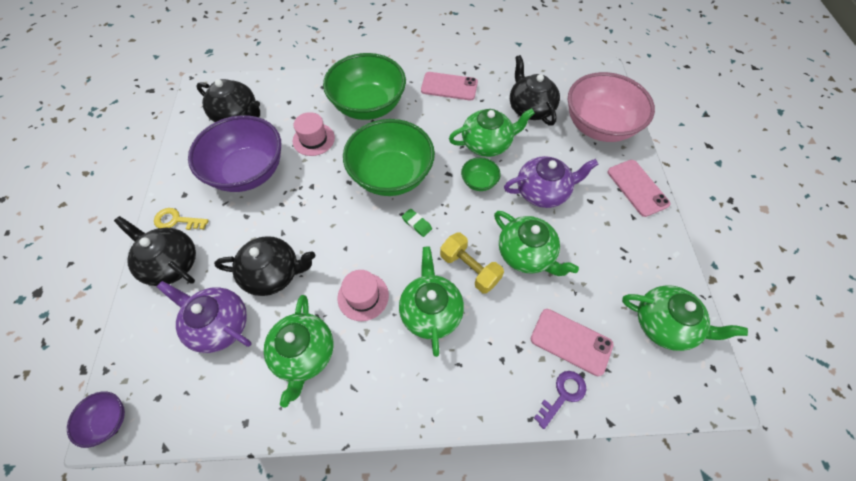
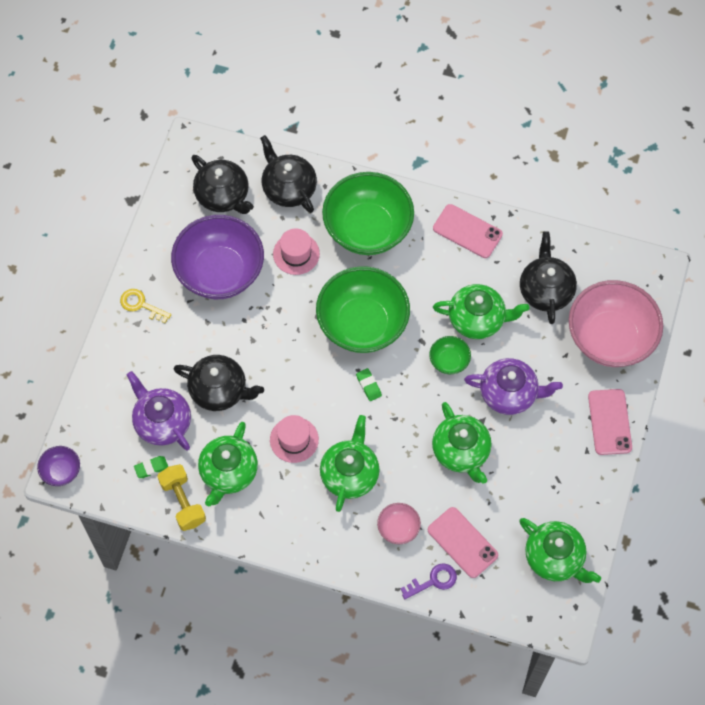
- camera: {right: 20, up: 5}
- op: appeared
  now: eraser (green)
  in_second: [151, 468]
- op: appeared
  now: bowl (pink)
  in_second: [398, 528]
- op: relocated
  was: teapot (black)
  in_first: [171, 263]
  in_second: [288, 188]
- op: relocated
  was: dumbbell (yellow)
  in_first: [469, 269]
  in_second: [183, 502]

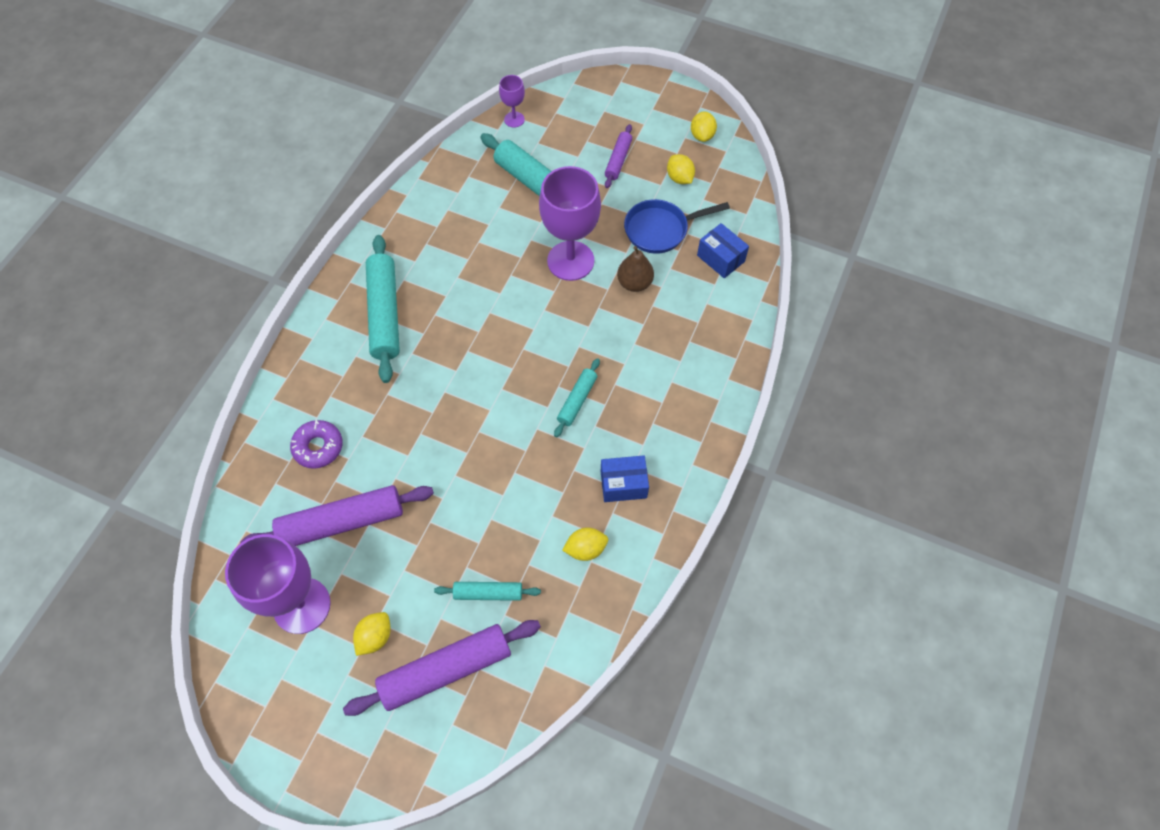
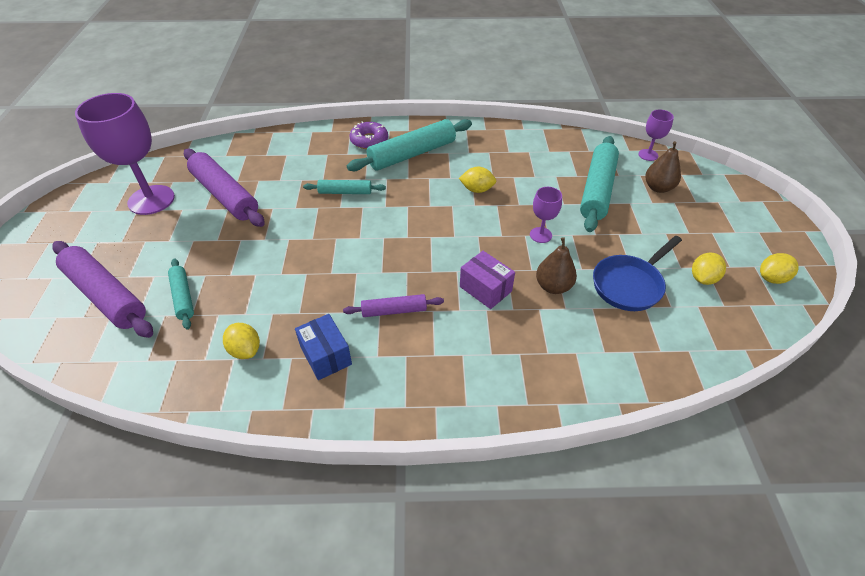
- camera: {right: 65, up: -15}
- op: missing
  was: box (blue)
  in_first: [720, 258]
- op: appeared
  now: box (purple)
  in_second: [485, 289]
- op: appeared
  now: pear (brown)
  in_second: [658, 188]
- op: relocated
  was: donut (purple)
  in_first: [318, 447]
  in_second: [369, 140]
- op: relocated
  was: lemon (yellow)
  in_first: [375, 637]
  in_second: [477, 190]
- op: relocated
  was: rolling pin (turquoise)
  in_first: [577, 400]
  in_second: [345, 192]
- op: relocated
  was: rolling pin (purple)
  in_first: [618, 160]
  in_second: [394, 311]
- op: spun
  was: pan (blue)
  in_first: [660, 230]
  in_second: [629, 284]
  clockwise: -90
- op: size
  was: goblet (purple)
  in_first: [570, 261]
  in_second: [540, 235]
  ratio: 0.47

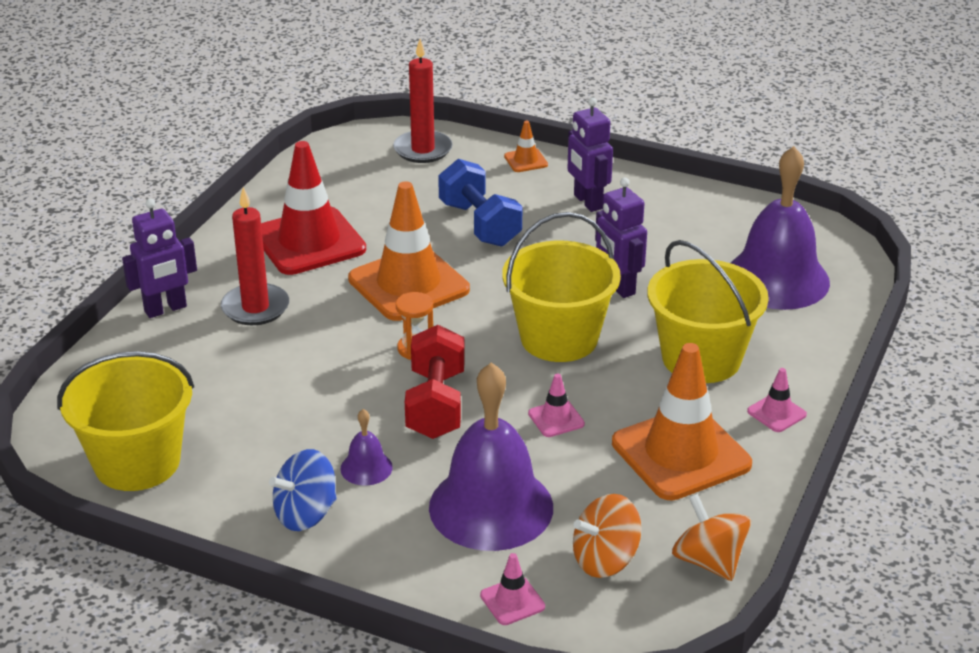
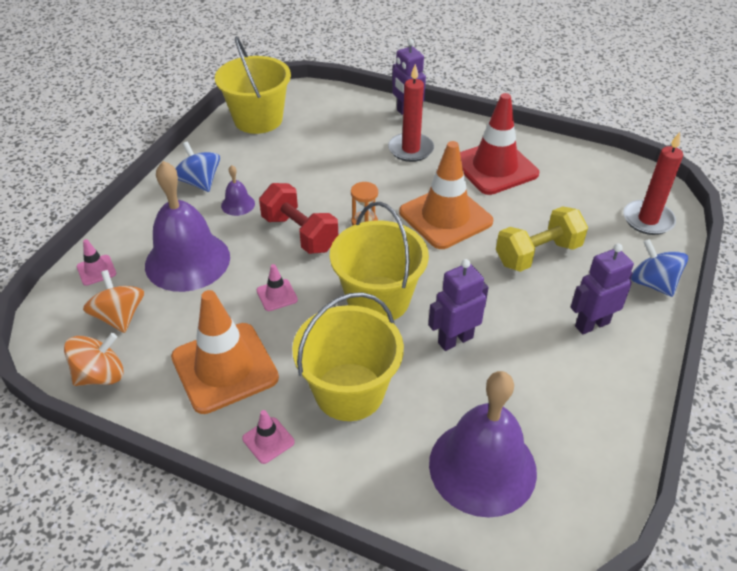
- camera: {right: 90, up: 10}
- op: exchanged
  was: traffic cone (orange)
  now: spinning top (blue)
  in_first: [525, 160]
  in_second: [652, 283]
- op: colour
  was: dumbbell (blue)
  now: dumbbell (yellow)
  in_first: [479, 224]
  in_second: [537, 254]
- op: spun
  was: dumbbell (red)
  in_first: [436, 404]
  in_second: [299, 233]
  clockwise: 45

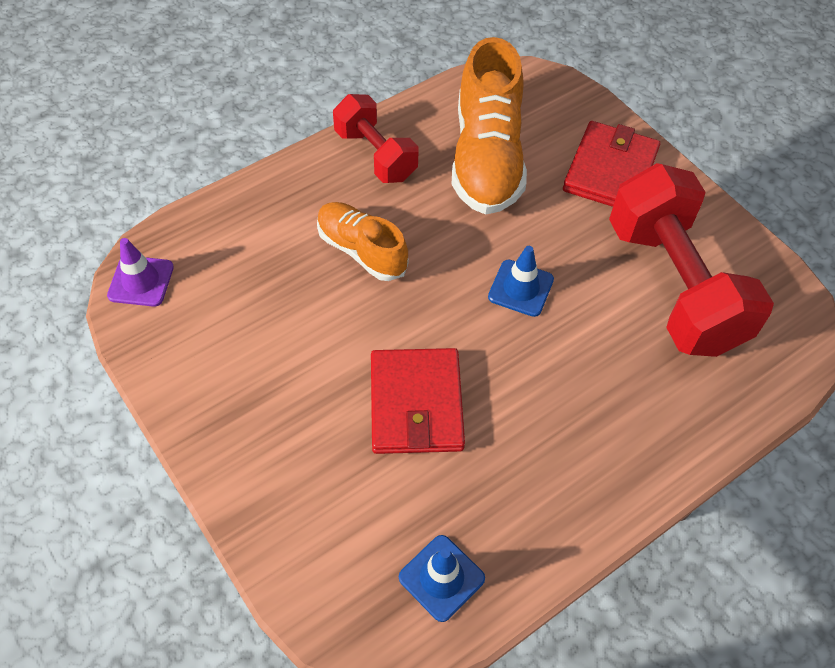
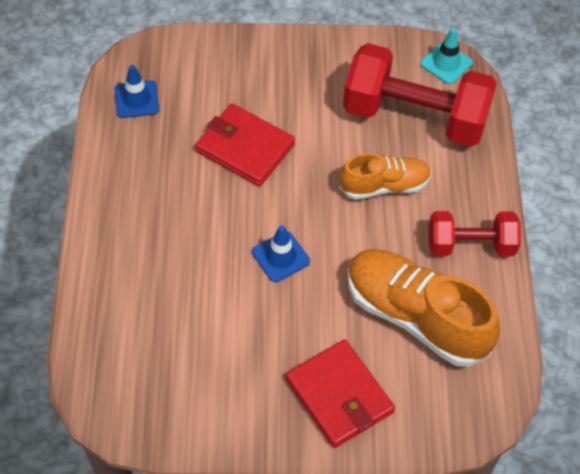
- camera: {right: 125, up: 0}
- op: relocated
  was: dumbbell (red)
  in_first: [673, 286]
  in_second: [414, 117]
- op: colour
  was: traffic cone (purple)
  now: traffic cone (turquoise)
  in_first: [141, 281]
  in_second: [446, 63]

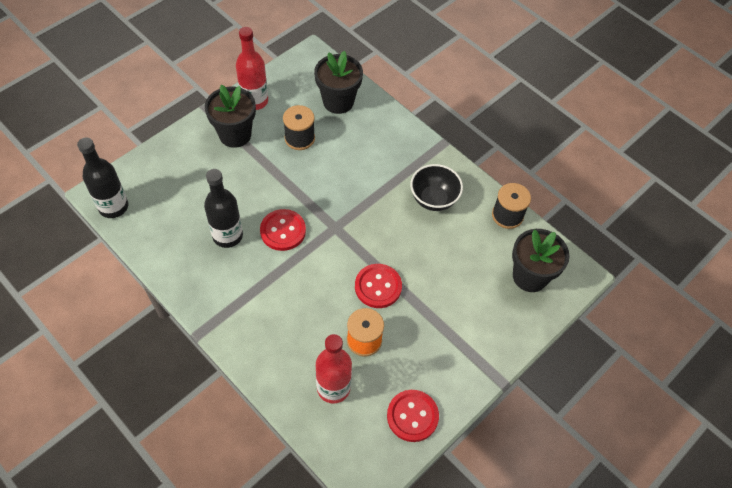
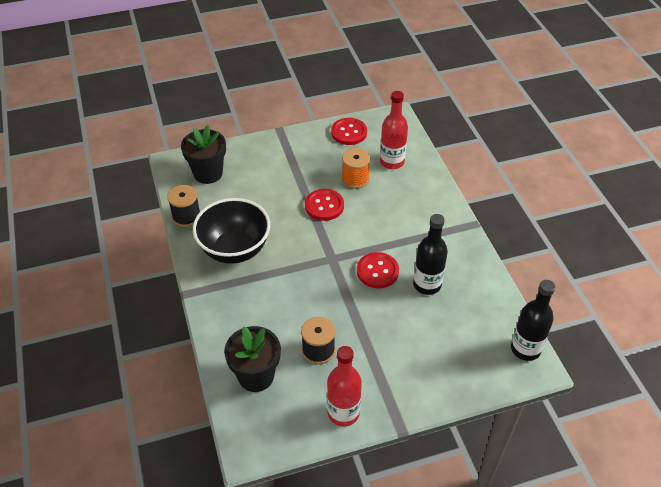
- camera: {right: -150, up: -10}
- op: missing
  was: flower pot (black)
  in_first: [235, 135]
- op: size
  was: bowl (black)
  in_first: [433, 199]
  in_second: [235, 249]
  ratio: 1.55

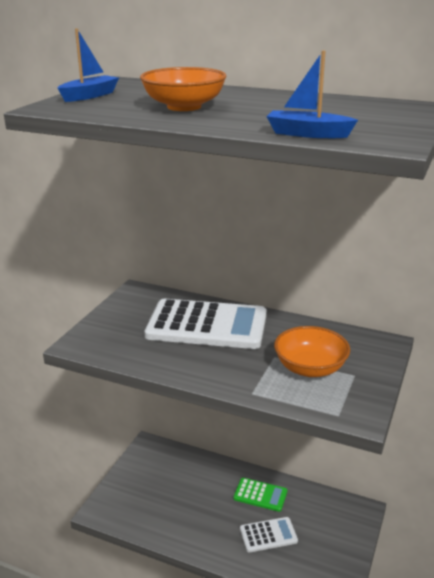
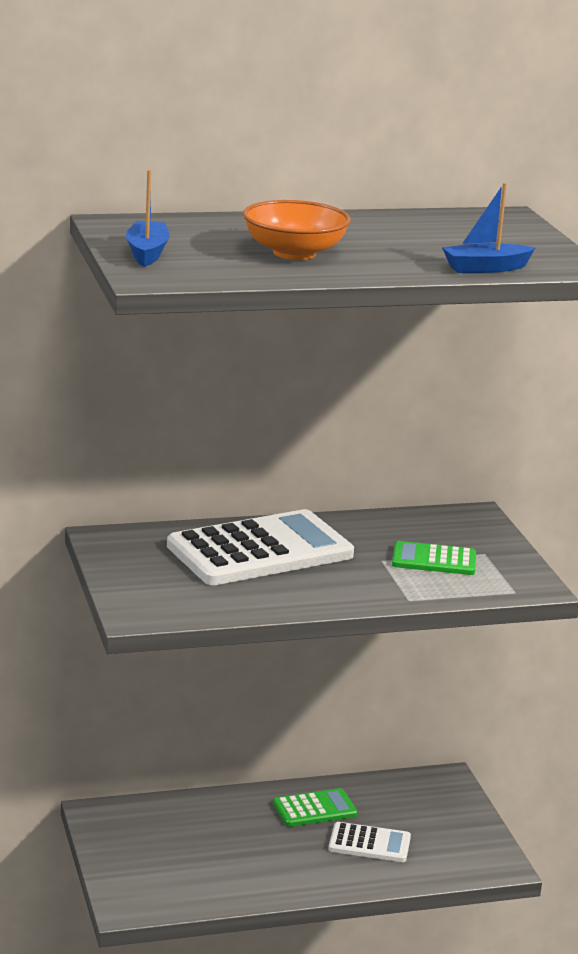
- camera: {right: -40, up: -5}
- op: exchanged
  was: bowl (orange)
  now: calculator (green)
  in_first: [310, 368]
  in_second: [434, 560]
- op: spun
  was: calculator (white)
  in_first: [268, 535]
  in_second: [369, 843]
  clockwise: 60

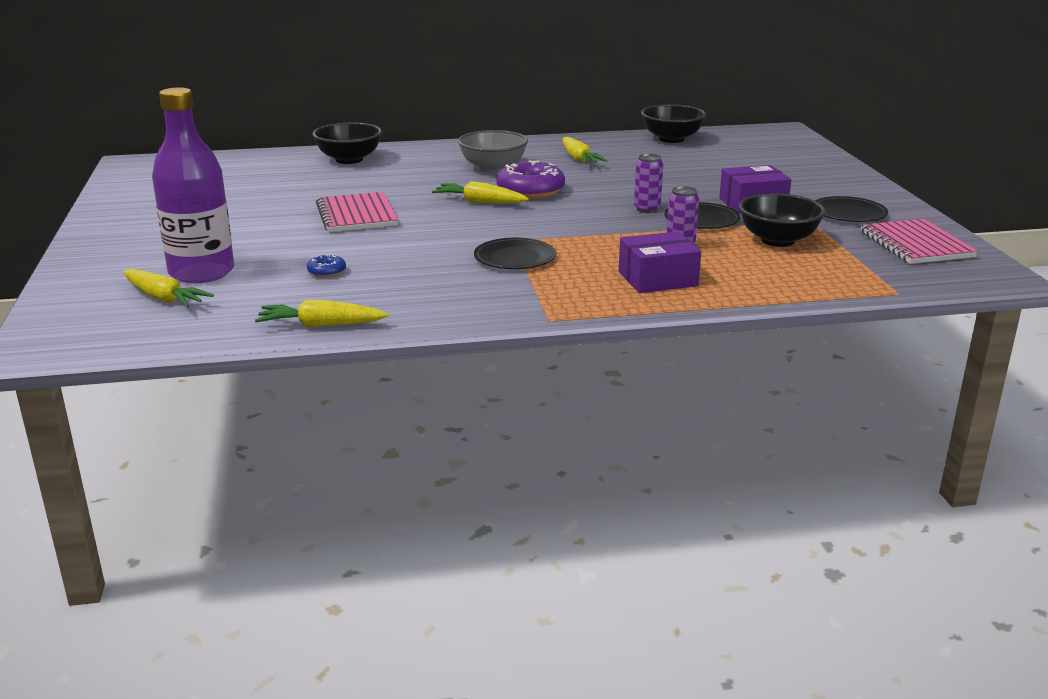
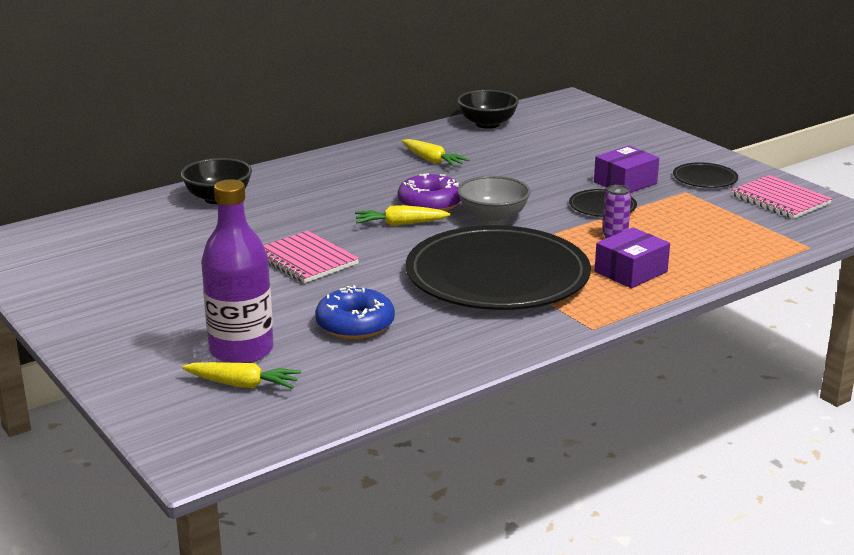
- camera: {right: -25, up: 0}
- op: missing
  was: carrot (yellow)
  in_first: [321, 325]
- op: missing
  was: can (purple)
  in_first: [647, 209]
- op: missing
  was: bowl (black)
  in_first: [777, 240]
- op: relocated
  was: bowl (grey)
  in_first: [493, 168]
  in_second: [493, 218]
- op: size
  was: donut (blue)
  in_first: [327, 272]
  in_second: [355, 324]
  ratio: 2.14
- op: size
  was: plate (black)
  in_first: [515, 257]
  in_second: [497, 275]
  ratio: 2.44

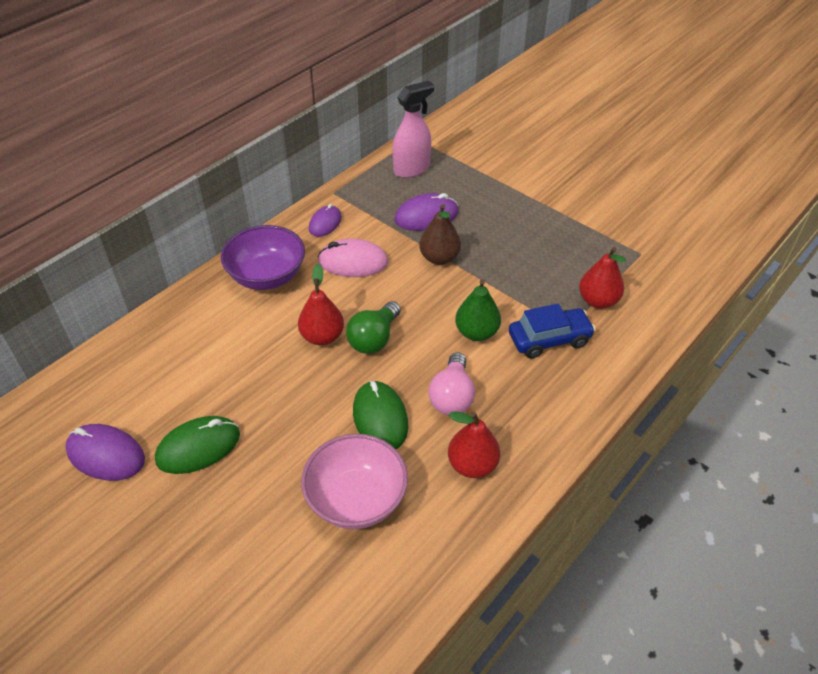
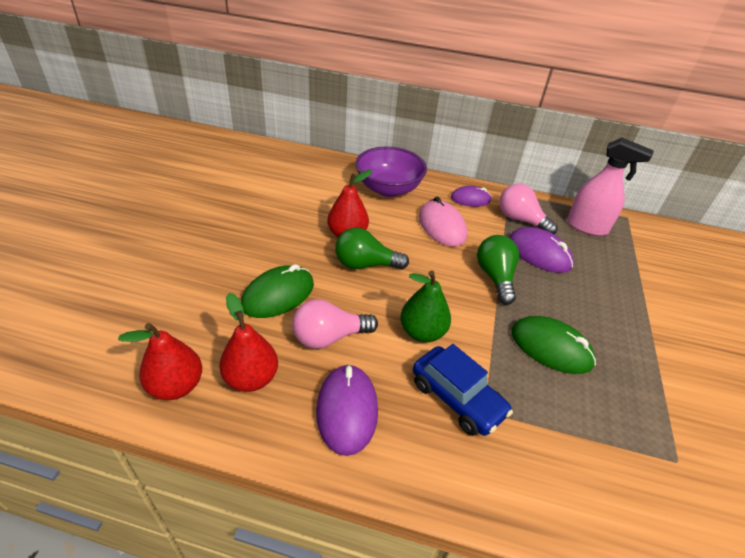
- camera: {right: 60, up: -5}
- op: missing
  was: bowl (pink)
  in_first: [356, 499]
- op: appeared
  now: light bulb (pink)
  in_second: [520, 220]
- op: relocated
  was: mouse (purple)
  in_first: [106, 455]
  in_second: [347, 410]
- op: relocated
  was: mouse (green)
  in_first: [198, 447]
  in_second: [551, 347]
- op: relocated
  was: pear (red)
  in_first: [598, 301]
  in_second: [176, 386]
- op: exchanged
  was: pear (brown)
  now: light bulb (green)
  in_first: [439, 258]
  in_second: [495, 277]

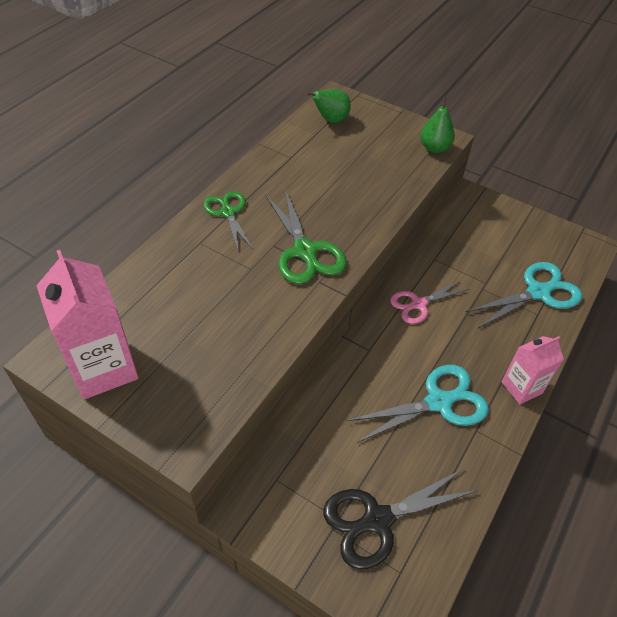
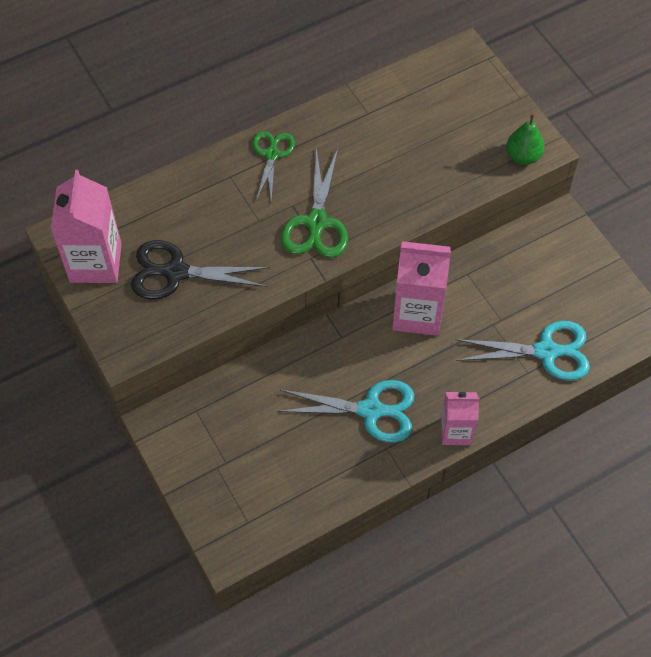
- camera: {right: 30, up: 10}
- op: missing
  was: pear (green)
  in_first: [330, 120]
- op: relocated
  was: scissors (black)
  in_first: [377, 520]
  in_second: [175, 272]
- op: exchanged
  was: scissors (pink)
  now: carton (pink)
  in_first: [418, 304]
  in_second: [417, 313]

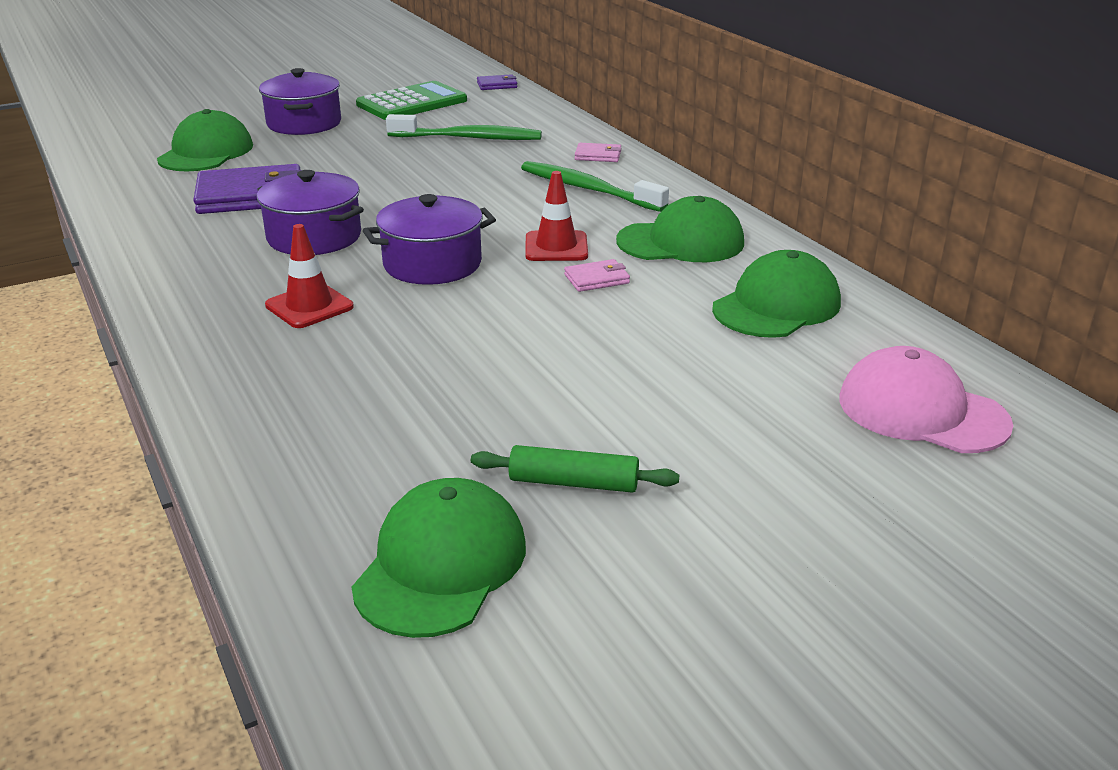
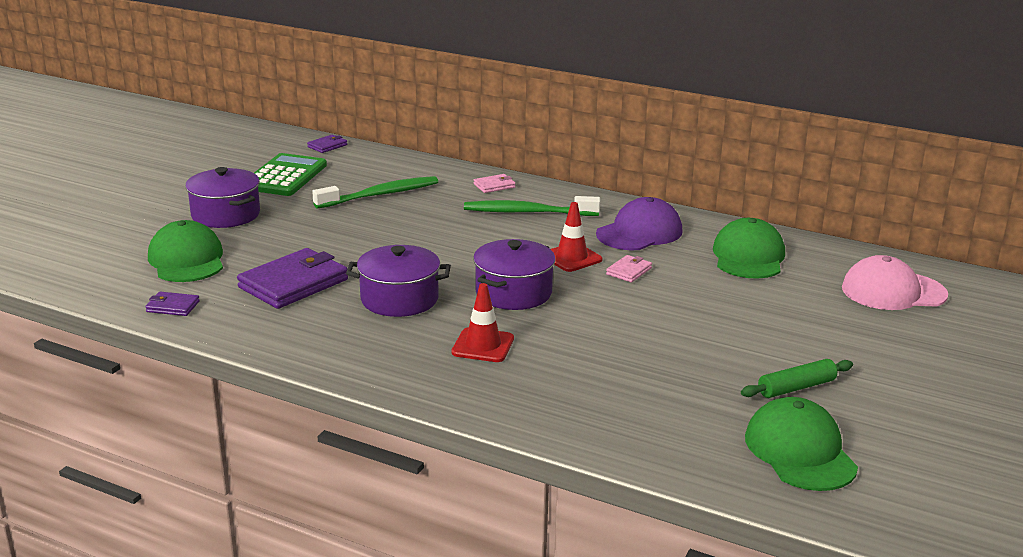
- camera: {right: -35, up: -5}
- op: appeared
  now: wallet (purple)
  in_second: [173, 306]
- op: colour
  was: cap (green)
  now: cap (purple)
  in_first: [681, 242]
  in_second: [639, 233]

